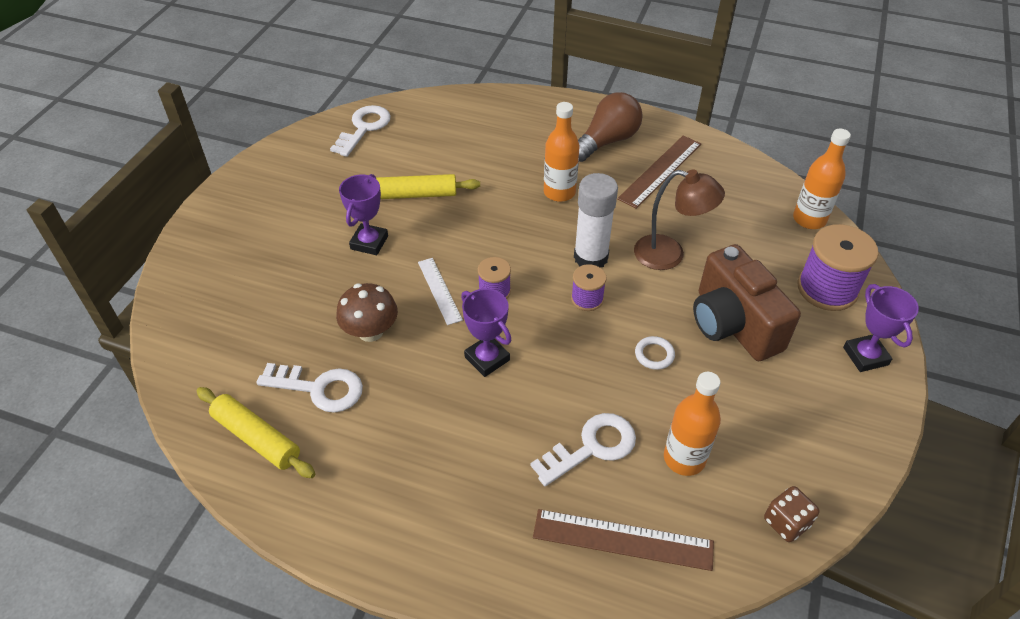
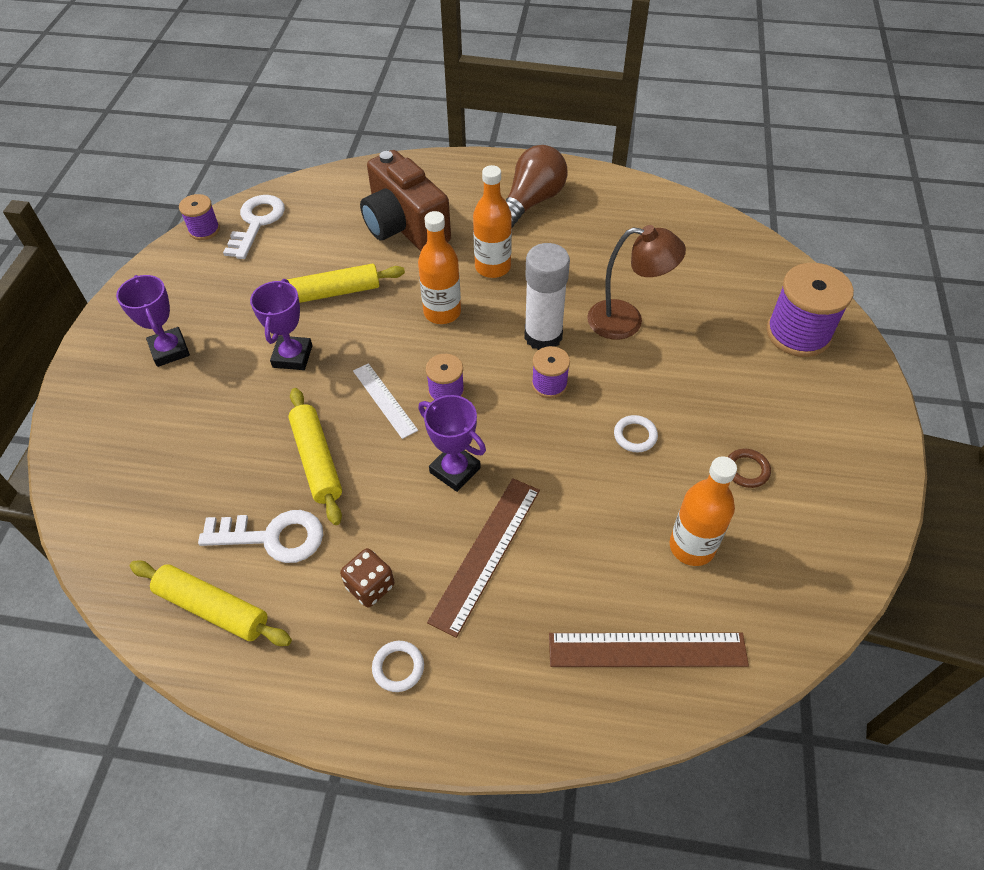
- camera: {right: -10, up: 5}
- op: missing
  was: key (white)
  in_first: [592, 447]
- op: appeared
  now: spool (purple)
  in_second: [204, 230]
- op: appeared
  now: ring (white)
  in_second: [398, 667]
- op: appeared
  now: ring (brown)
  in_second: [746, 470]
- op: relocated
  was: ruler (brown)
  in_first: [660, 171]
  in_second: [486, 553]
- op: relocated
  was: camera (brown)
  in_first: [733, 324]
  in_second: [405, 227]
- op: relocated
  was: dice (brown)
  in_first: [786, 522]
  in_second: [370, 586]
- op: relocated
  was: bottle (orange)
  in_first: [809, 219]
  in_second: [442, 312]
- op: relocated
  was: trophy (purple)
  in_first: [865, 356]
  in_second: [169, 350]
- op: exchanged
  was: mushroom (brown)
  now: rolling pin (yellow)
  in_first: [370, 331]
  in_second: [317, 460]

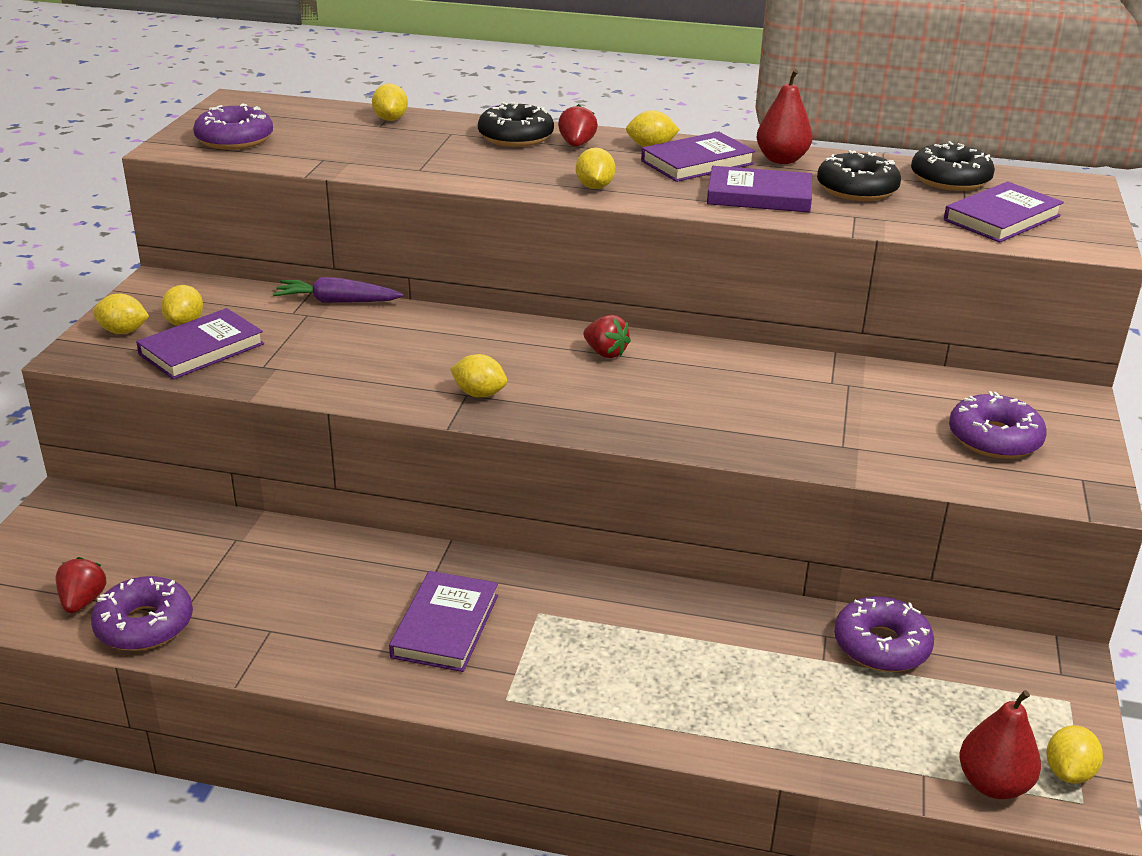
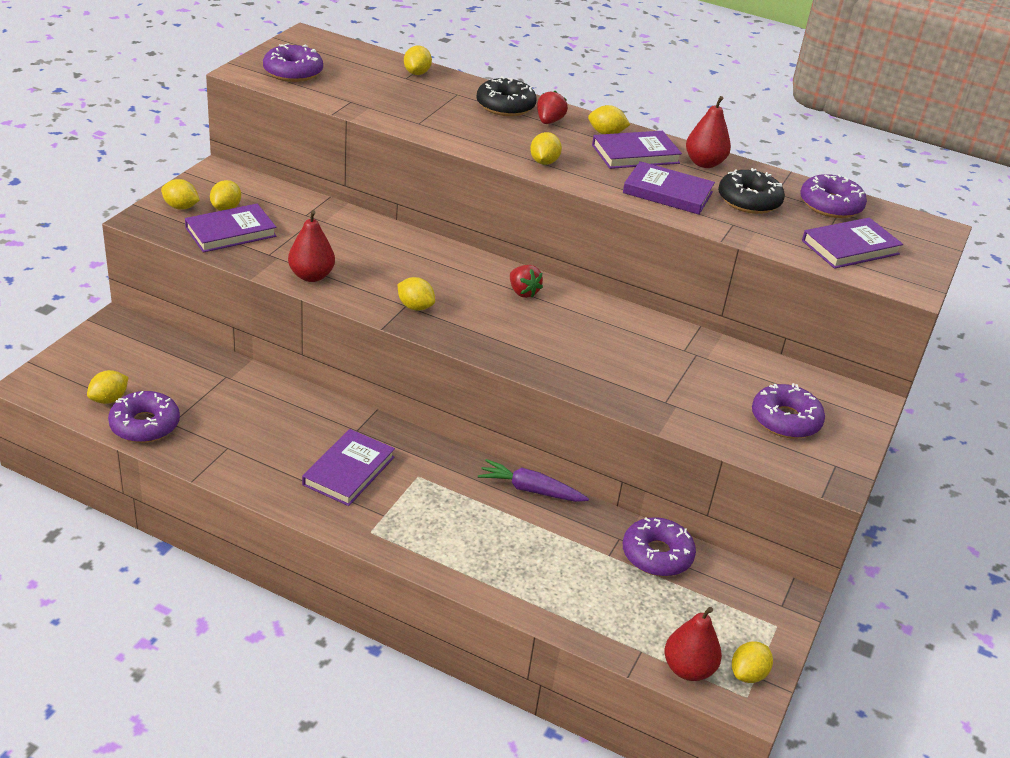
- camera: {right: 10, up: 5}
- op: appeared
  now: pear (red)
  in_second: [311, 276]
- op: relocated
  was: carrot (purple)
  in_first: [337, 301]
  in_second: [530, 490]
- op: exchanged
  was: strawberry (red)
  now: lemon (yellow)
  in_first: [83, 601]
  in_second: [109, 399]
- op: colour
  was: donut (black)
  now: donut (purple)
  in_first: [950, 179]
  in_second: [830, 205]

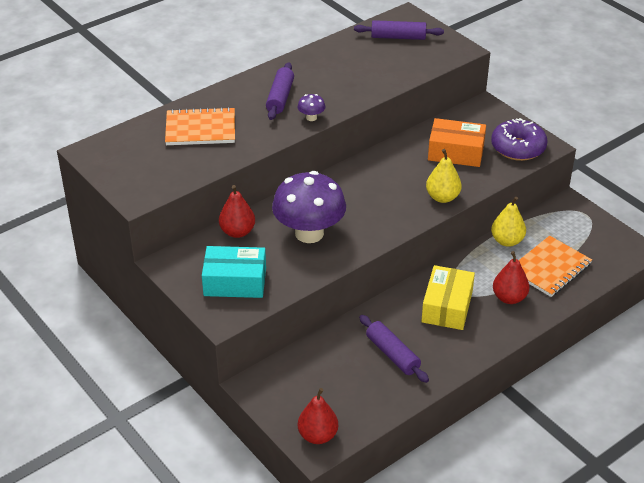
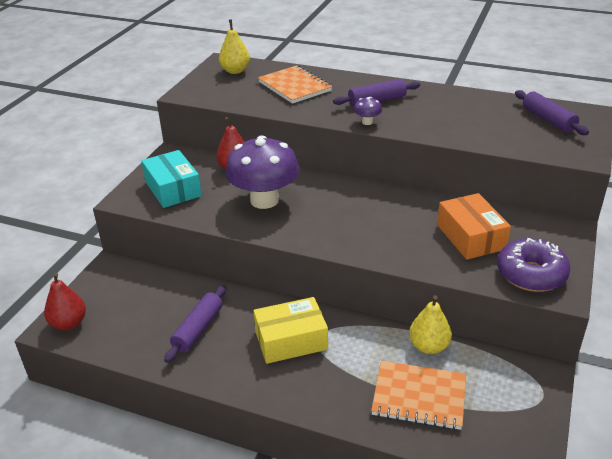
- camera: {right: 60, up: -5}
- op: missing
  was: pear (red)
  in_first: [509, 298]
- op: relocated
  was: pear (yellow)
  in_first: [442, 197]
  in_second: [235, 71]

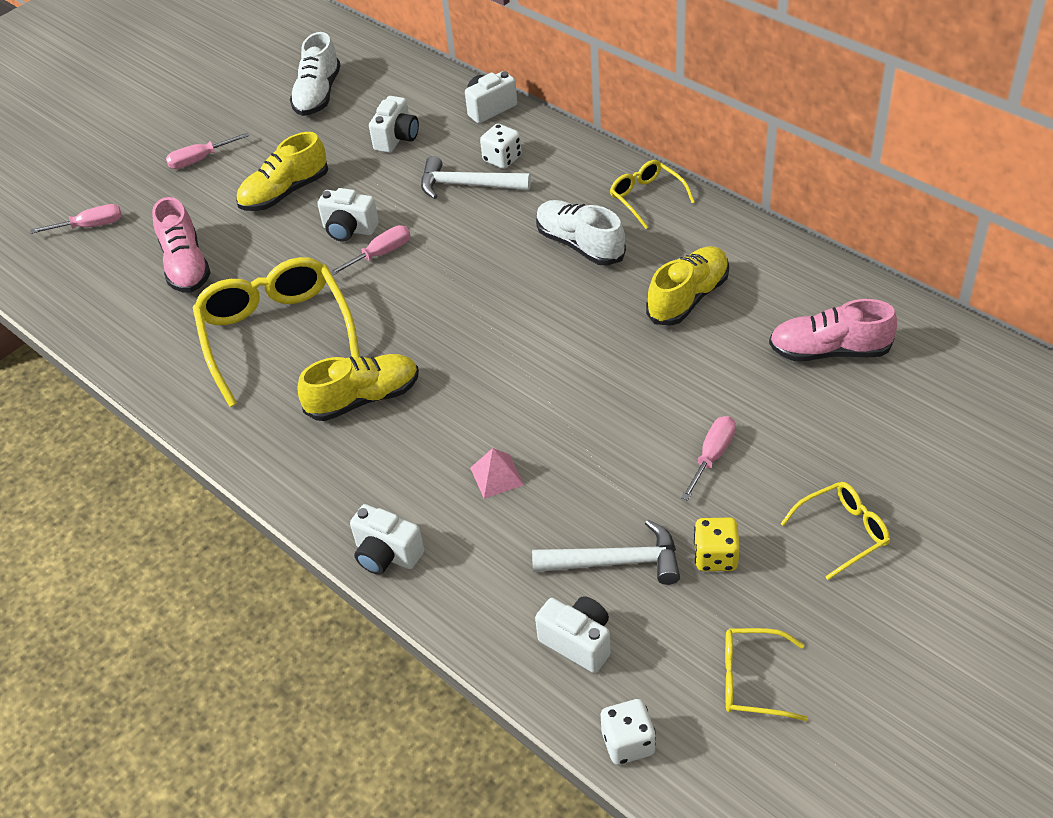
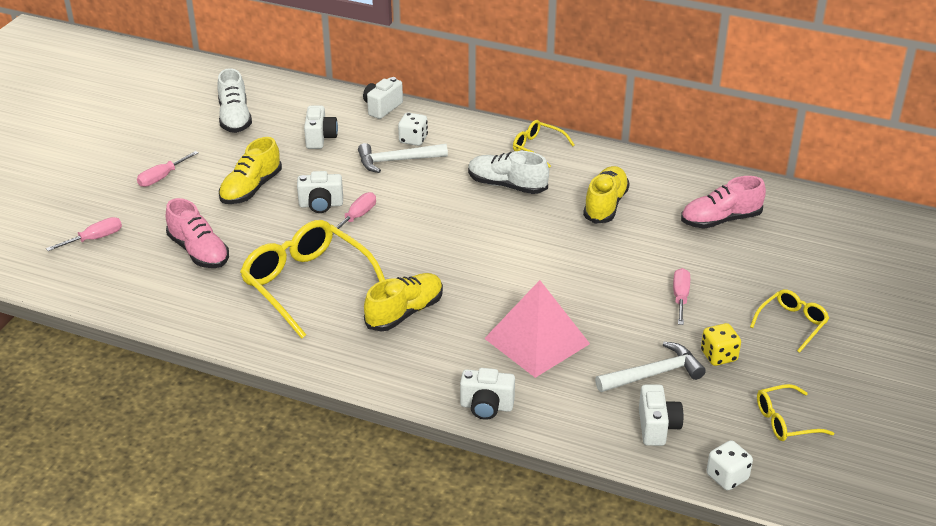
- camera: {right: -25, up: -10}
- op: spun
  was: camera (white)
  in_first: [578, 642]
  in_second: [657, 427]
  clockwise: 75
- op: size
  was: pyramid (pink)
  in_first: [497, 476]
  in_second: [537, 341]
  ratio: 2.29

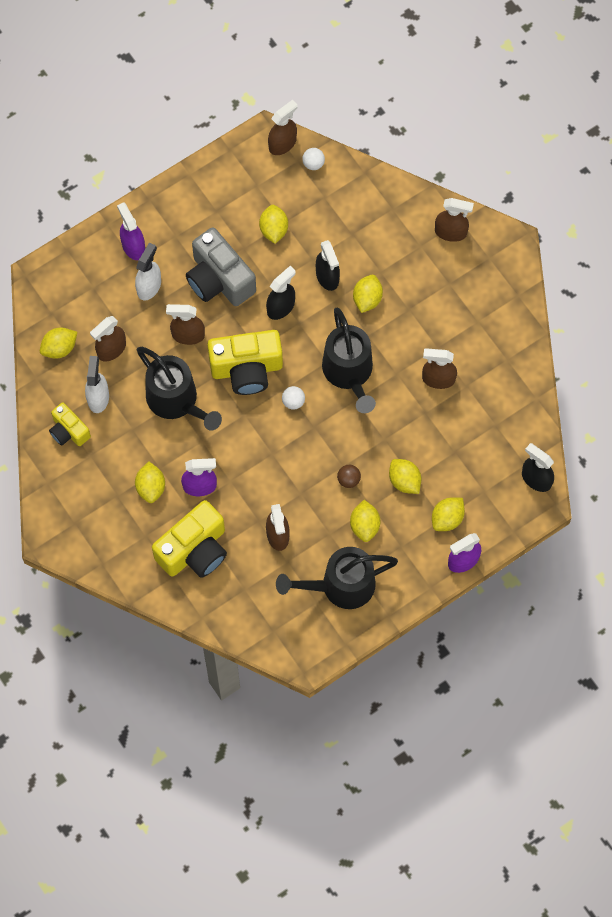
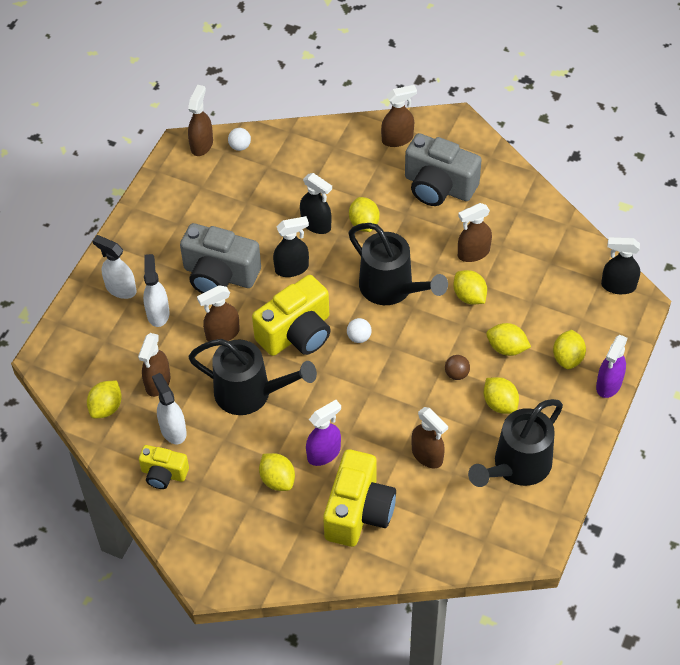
- camera: {right: -30, up: -15}
- op: appeared
  now: camera (grey)
  in_second: [438, 186]
- op: relocated
  was: lemon (yellow)
  in_first: [273, 229]
  in_second: [469, 296]
- op: colour
  was: spray bottle (purple)
  now: spray bottle (white)
  in_first: [133, 246]
  in_second: [120, 289]
- op: spun
  was: spray bottle (black)
  in_first: [281, 307]
  in_second: [292, 268]
  clockwise: 60

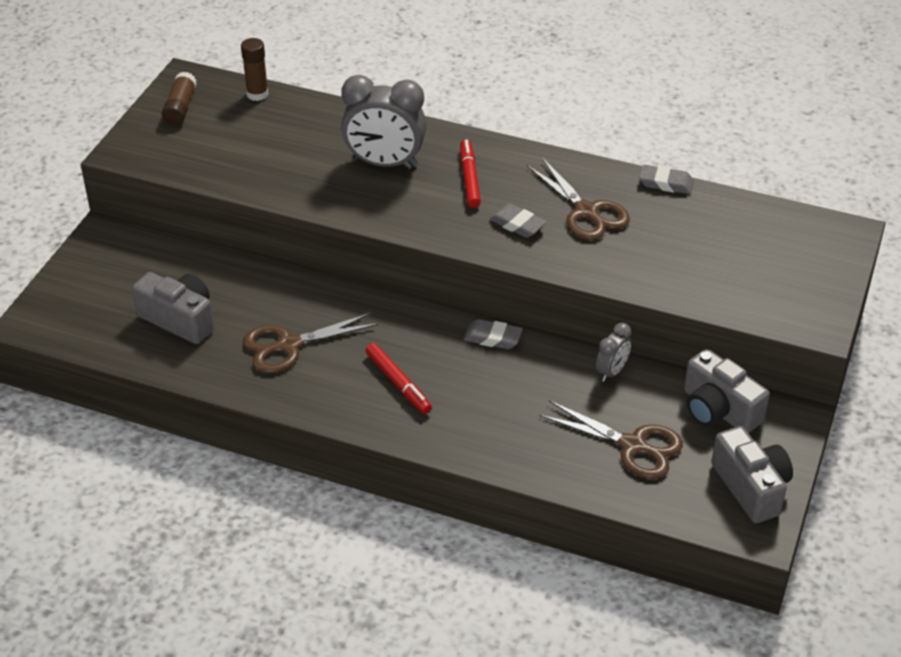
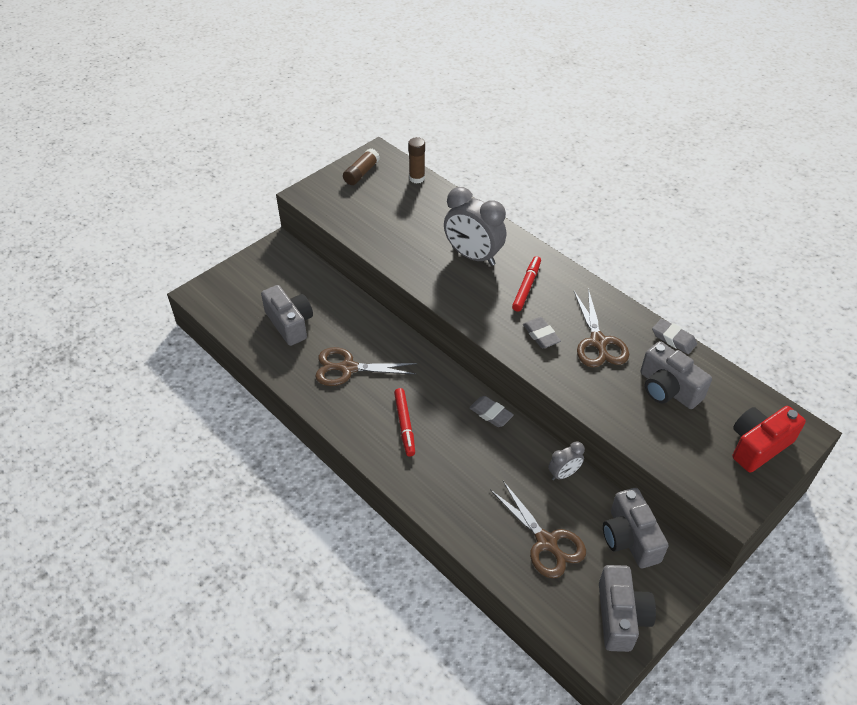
- camera: {right: 25, up: 5}
- op: appeared
  now: camera (grey)
  in_second: [668, 389]
- op: appeared
  now: camera (red)
  in_second: [758, 445]

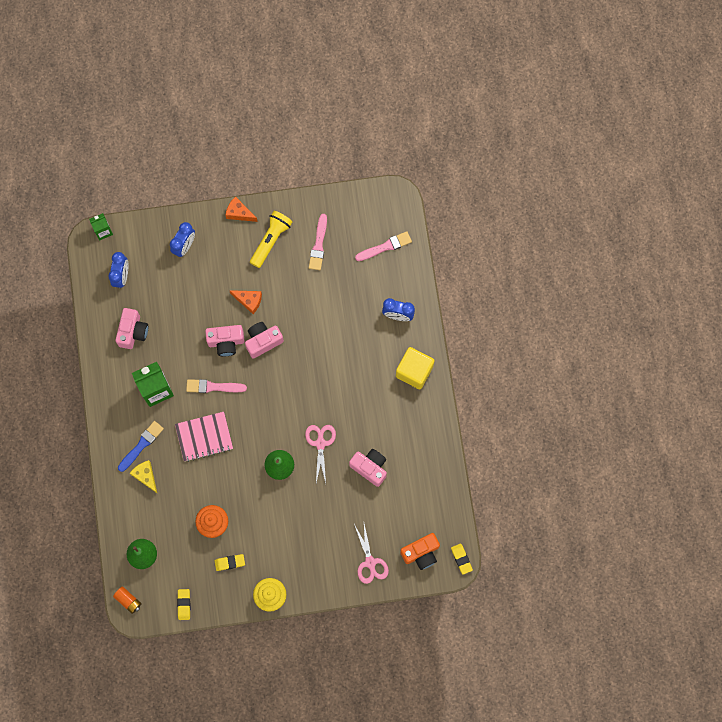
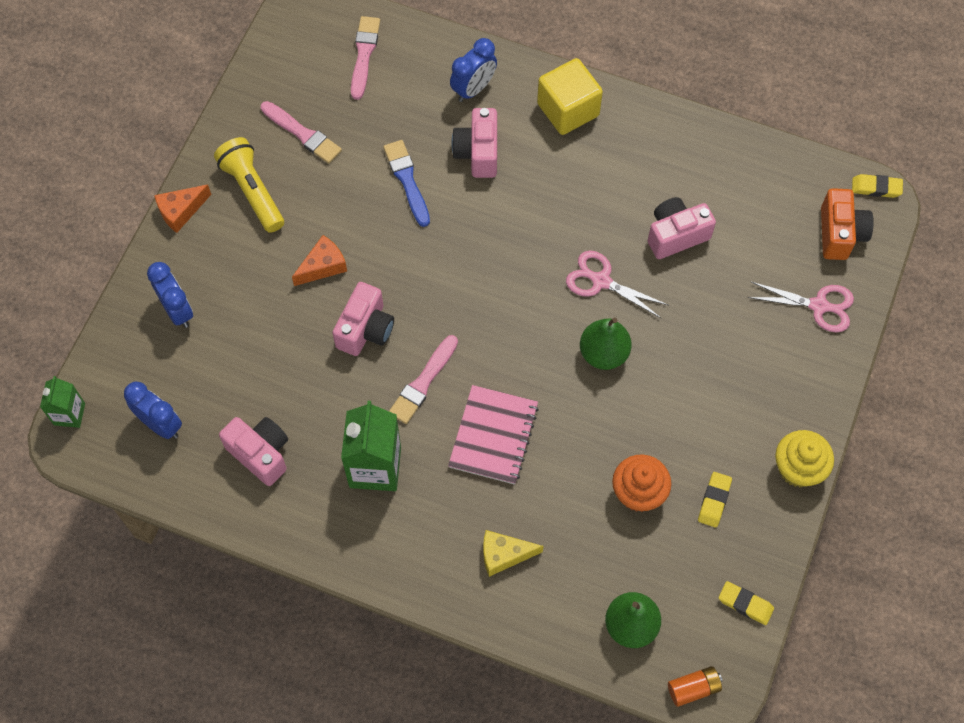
- camera: {right: -60, up: -10}
- op: relocated
  was: brush (blue)
  in_first: [141, 445]
  in_second: [407, 180]
- op: relocated
  was: camera (pink)
  in_first: [263, 341]
  in_second: [478, 152]

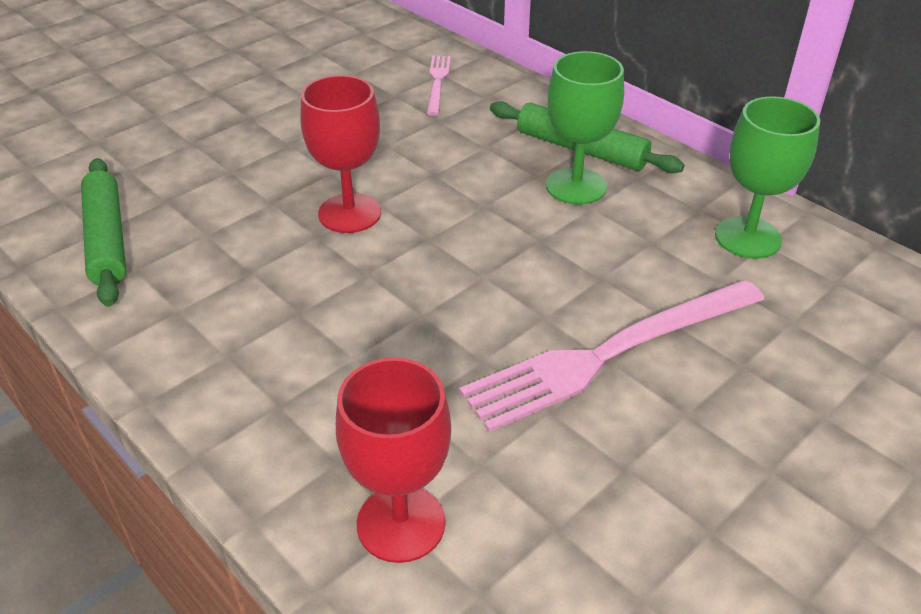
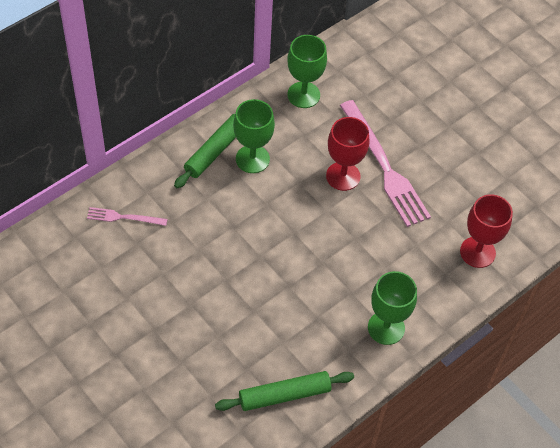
- camera: {right: -90, up: 15}
- op: appeared
  now: goblet (green)
  in_second: [386, 328]
- op: relocated
  was: goblet (red)
  in_first: [349, 213]
  in_second: [343, 176]

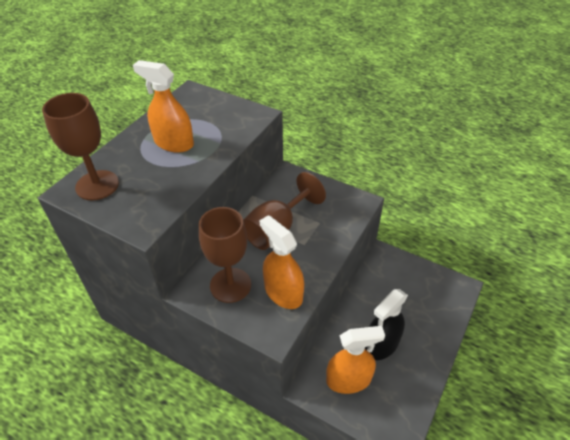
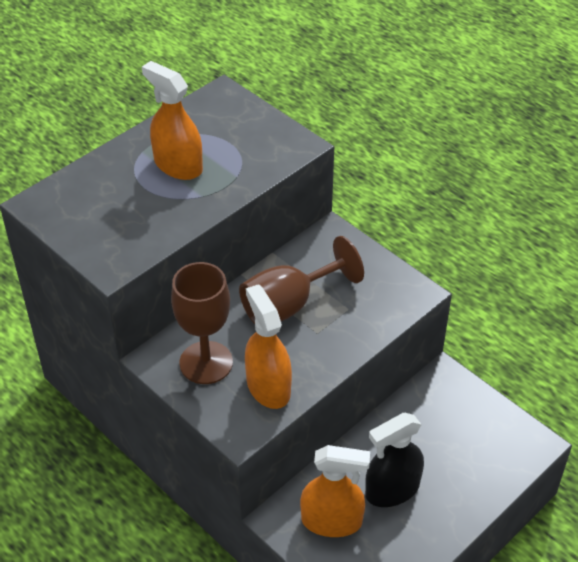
- camera: {right: 15, up: 0}
- op: missing
  was: goblet (brown)
  in_first: [97, 185]

